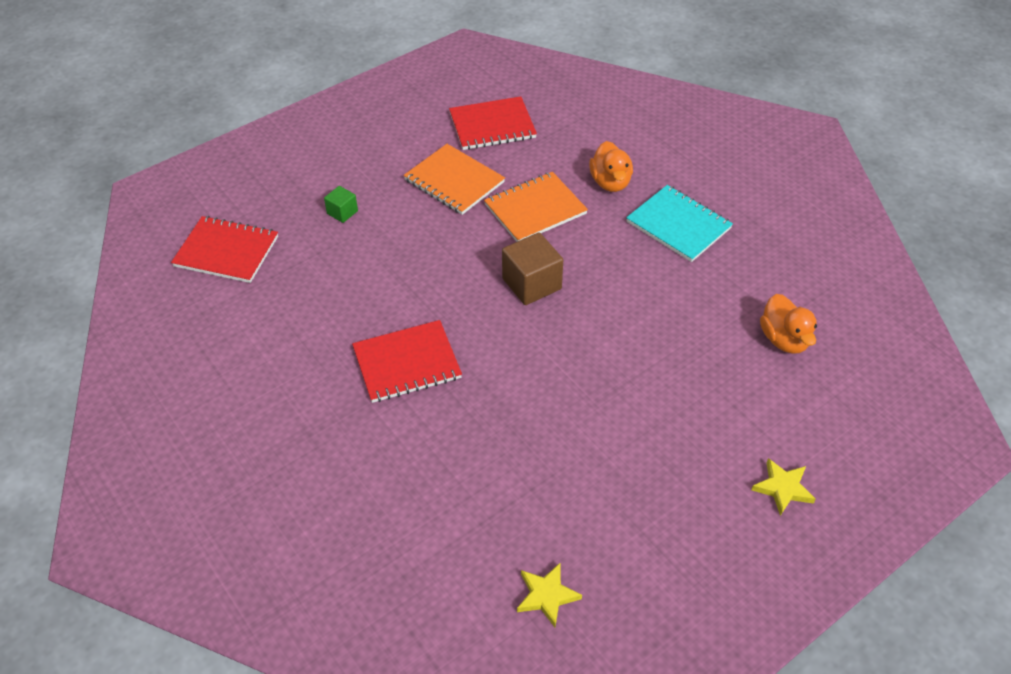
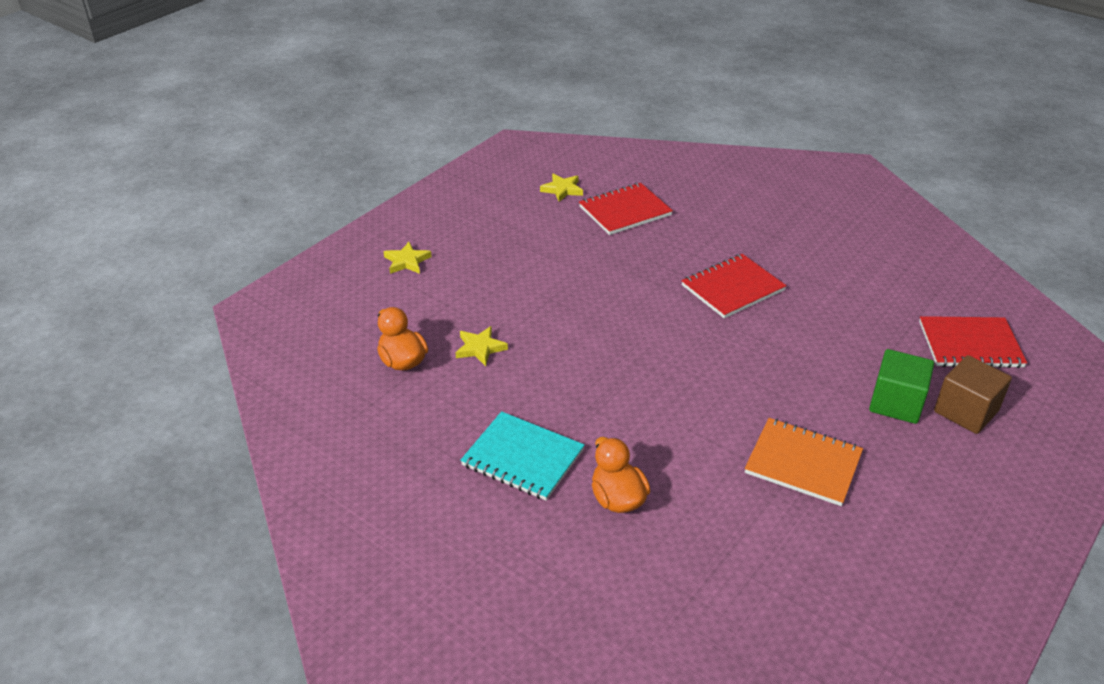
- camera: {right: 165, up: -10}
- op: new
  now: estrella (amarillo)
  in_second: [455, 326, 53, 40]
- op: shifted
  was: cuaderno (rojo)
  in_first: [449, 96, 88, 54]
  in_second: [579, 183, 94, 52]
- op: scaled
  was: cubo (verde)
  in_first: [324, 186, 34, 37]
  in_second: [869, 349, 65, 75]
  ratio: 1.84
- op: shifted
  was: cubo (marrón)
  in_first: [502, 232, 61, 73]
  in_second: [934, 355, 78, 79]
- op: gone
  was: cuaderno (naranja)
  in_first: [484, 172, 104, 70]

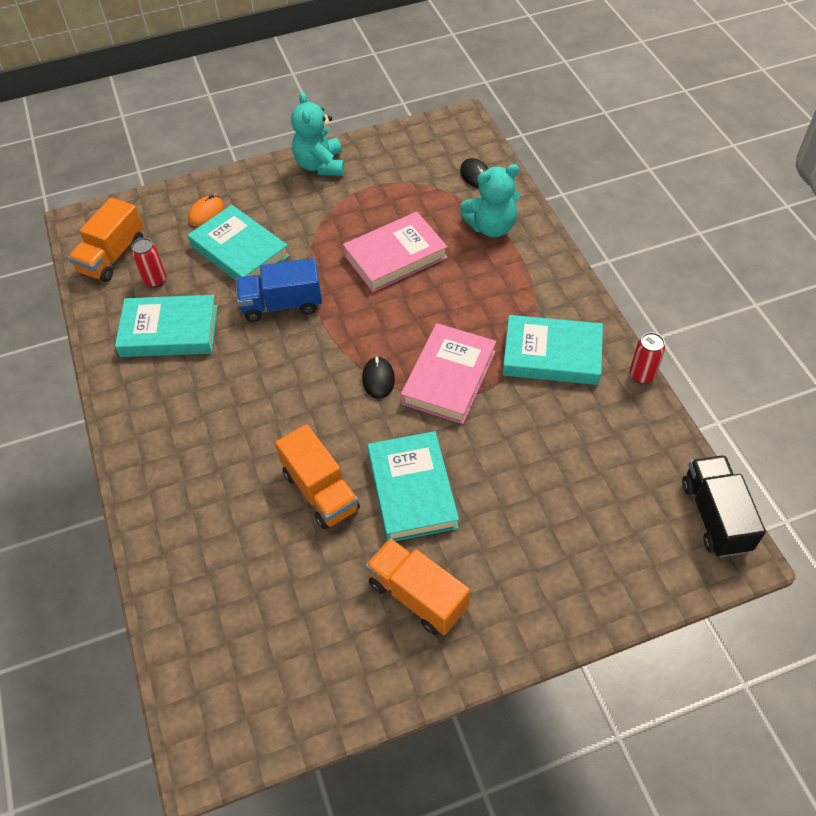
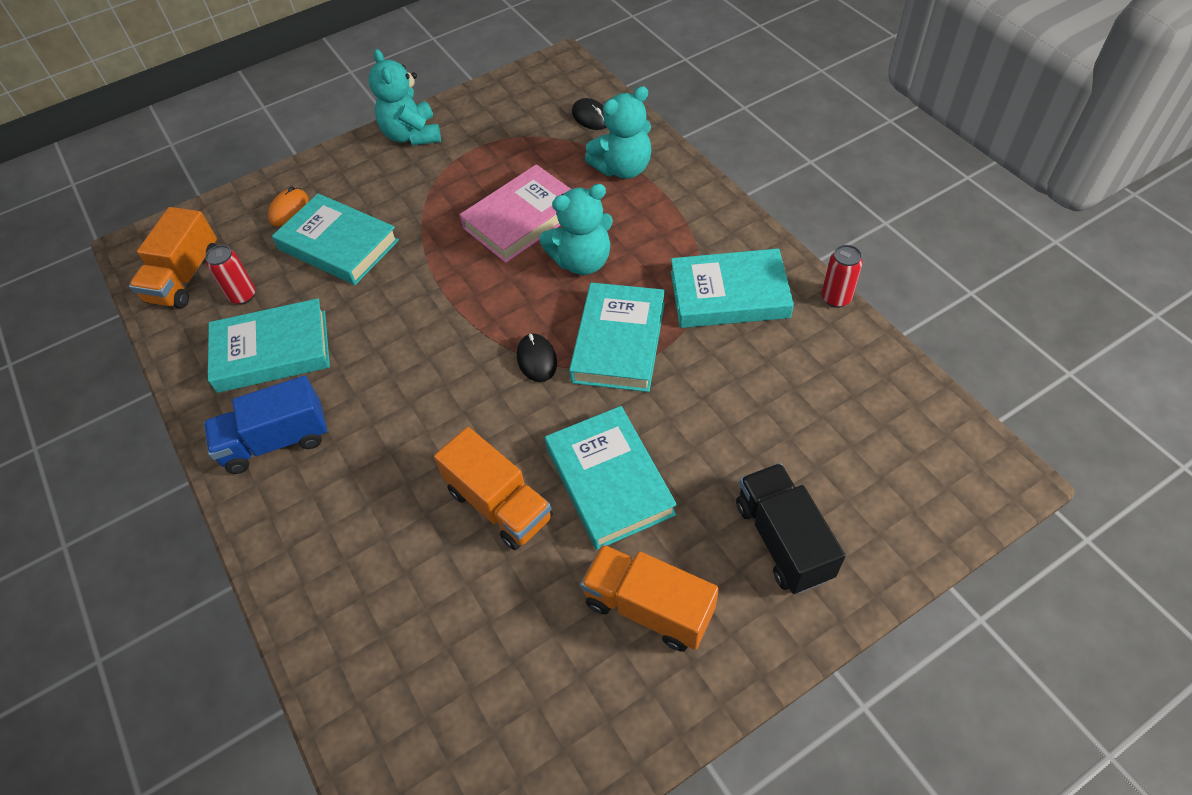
- camera: {right: -10, up: 0}
- op: shifted
  was: camión (azul)
  in_first: [236, 258, 86, 64]
  in_second: [204, 376, 124, 98]
- op: new
  now: osito (turquesa)
  in_second: [539, 184, 74, 91]
- op: repainted
  was: libro (rosa)
  now: libro (turquesa)
  in_first: [401, 323, 95, 101]
  in_second: [569, 282, 96, 110]
- op: shifted
  was: camión (negro)
  in_first: [682, 455, 84, 102]
  in_second: [736, 463, 110, 131]

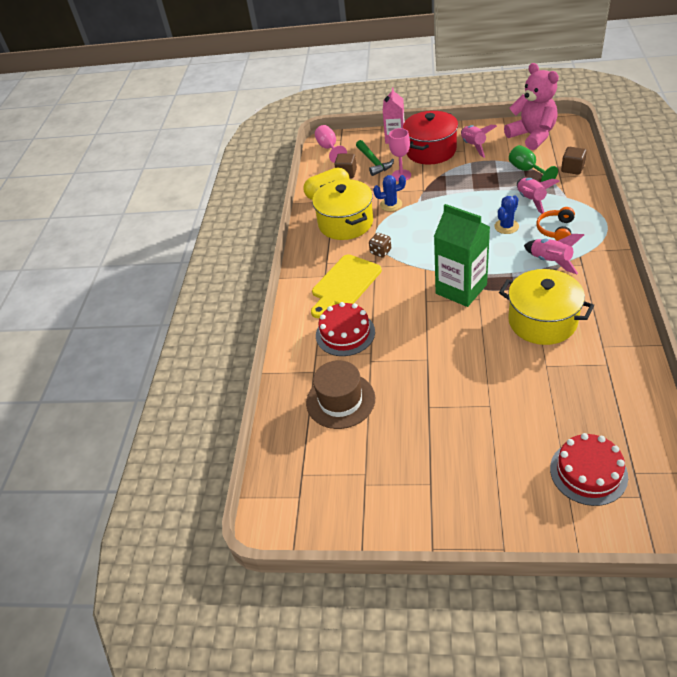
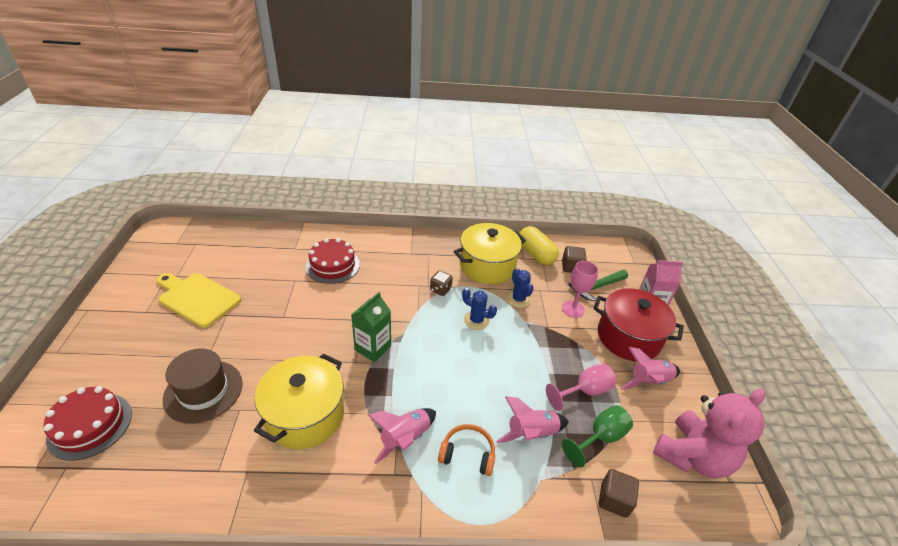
- camera: {right: 75, up: -5}
- op: shifted
  was: tabla de cortar (amarillo)
  in_first: [311, 254, 71, 64]
  in_second: [157, 273, 84, 55]
- op: shifted
  was: sombrero (marrón)
  in_first: [306, 360, 69, 69]
  in_second: [163, 348, 80, 76]
- op: scaled
  was: cartón de leche (verde)
  in_first: [434, 204, 56, 103]
  in_second: [351, 292, 40, 70]
  ratio: 0.65
- op: shifted
  was: cactus (azul)
  in_first: [494, 195, 25, 39]
  in_second: [462, 288, 35, 42]
- op: shifted
  was: copa (rosa)
  in_first: [315, 125, 32, 38]
  in_second: [546, 364, 70, 47]

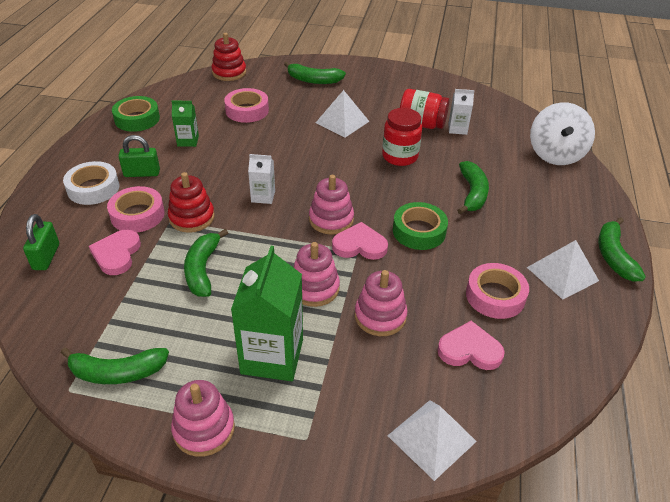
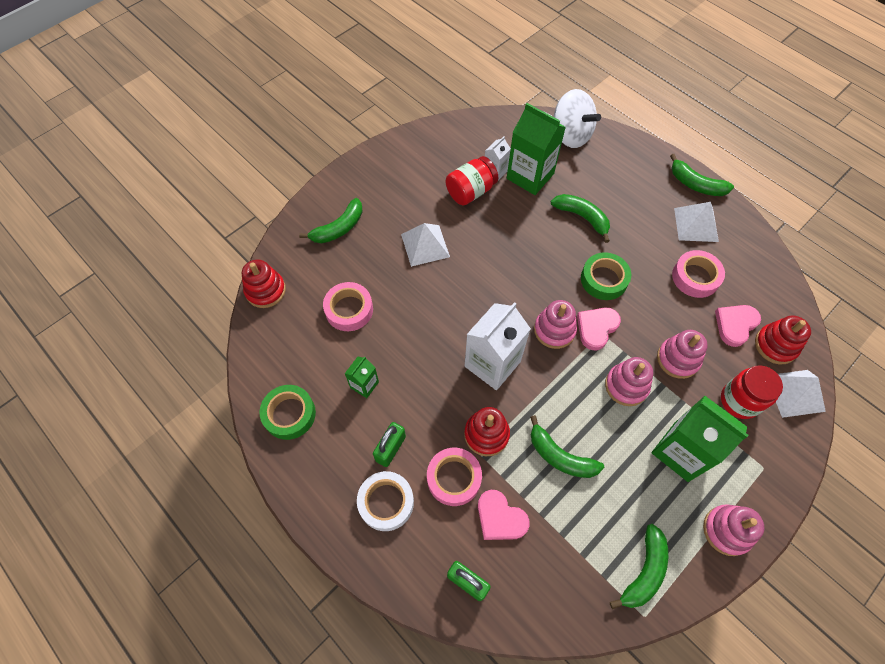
- camera: {right: -55, up: 20}
- op: scaled
  was: cartón de leche (blanco)
  in_first: [248, 154, 27, 50]
  in_second: [465, 302, 66, 88]
  ratio: 1.98
- op: new
  now: cartón de leche (verde)
  in_second: [507, 103, 59, 92]
- op: shifted
  was: tarro (rojo)
  in_first: [382, 108, 40, 58]
  in_second: [721, 365, 62, 54]
- op: new
  now: juguete apilable (rojo)
  in_second: [755, 315, 56, 49]

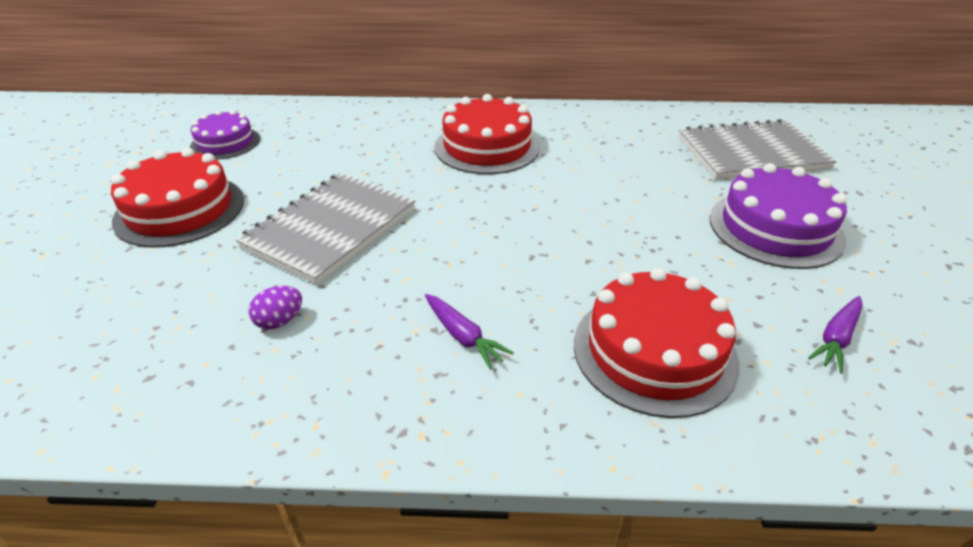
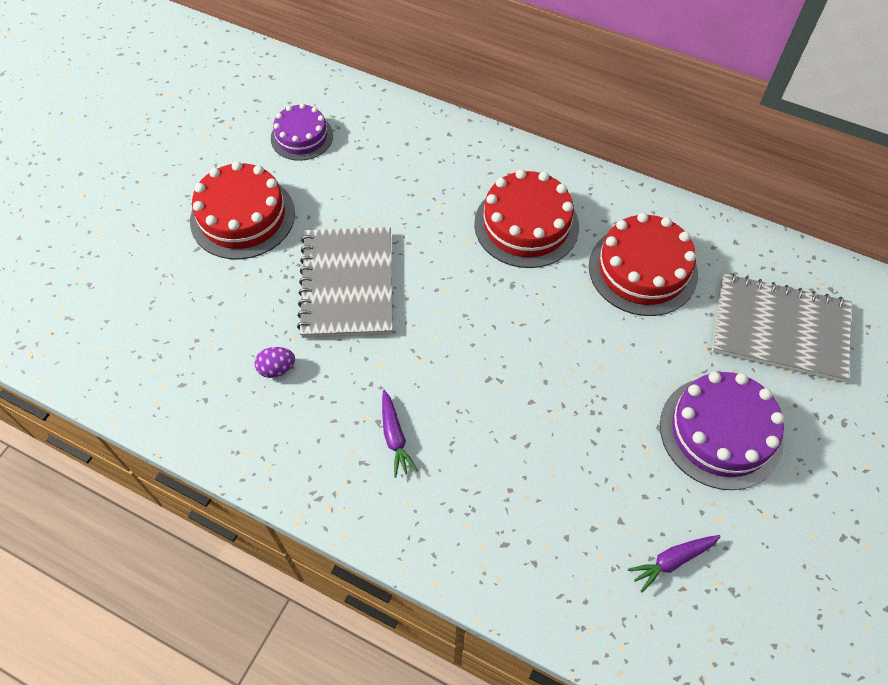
- camera: {right: 25, up: 20}
- op: rotated
  was: cuaderno (gris)
  in_first: [236, 173, 179, 112]
  in_second: [297, 227, 96, 111]
  clockwise: -60
- op: shifted
  was: tarta (rojo)
  in_first: [574, 268, 166, 150]
  in_second: [589, 213, 109, 103]

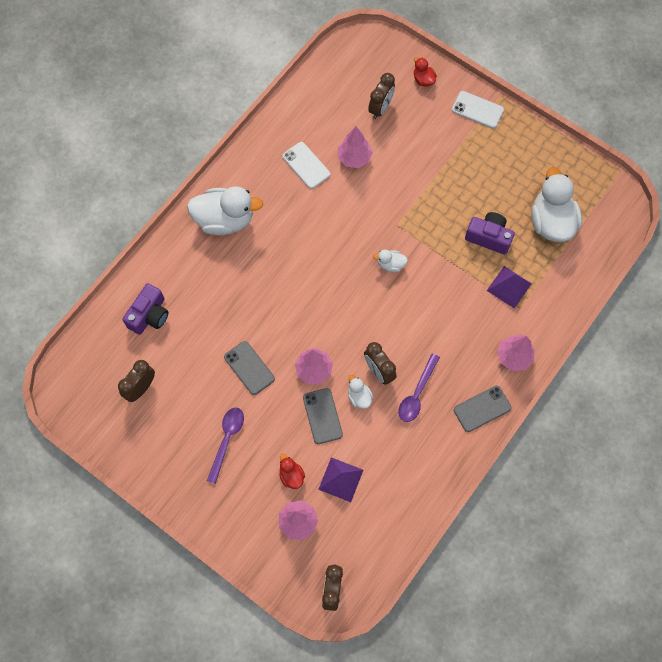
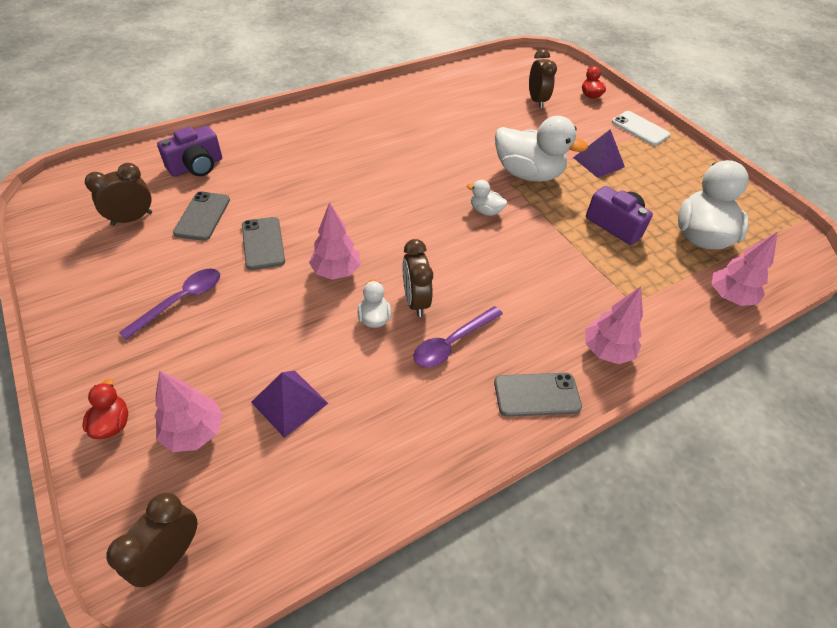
- camera: {right: 20, up: -20}
- op: shifted
  was: pato (rojo)
  in_first: [279, 454, 26, 35]
  in_second: [83, 379, 45, 60]
- op: shifted
  was: móvil (gris)
  in_first: [303, 388, 40, 56]
  in_second: [173, 191, 57, 50]
- op: shifted
  was: pato (blanco)
  in_first: [187, 186, 76, 49]
  in_second: [495, 116, 93, 66]
- op: rotated
  was: despertador (marrón)
  in_first: [368, 73, 27, 46]
  in_second: [529, 49, 28, 59]
  clockwise: -60
- op: shifted
  was: pirámide (morado)
  in_first: [487, 266, 45, 42]
  in_second: [573, 129, 52, 49]
- op: shifted
  was: árbol (rosa)
  in_first: [338, 127, 35, 41]
  in_second: [712, 231, 66, 75]
- op: gone
  was: móvil (blanco)
  in_first: [282, 142, 48, 47]

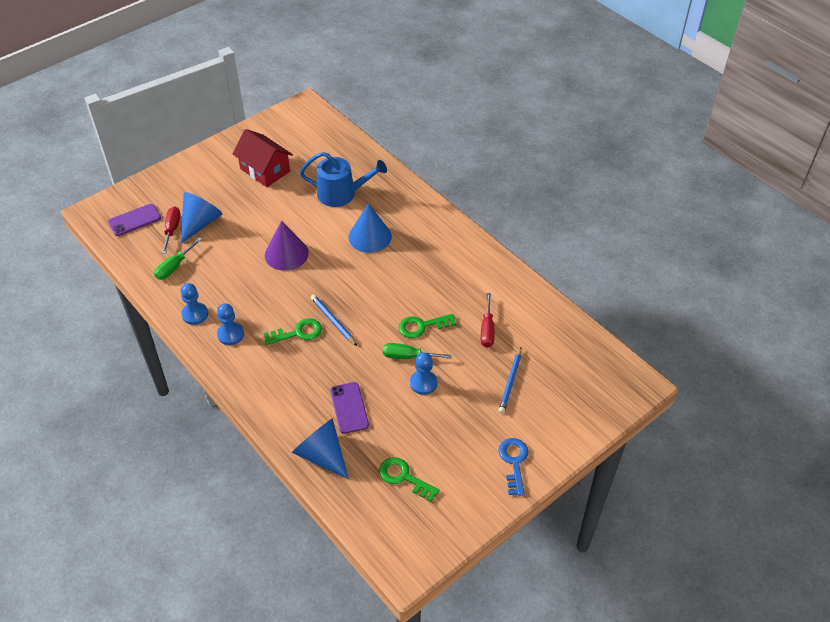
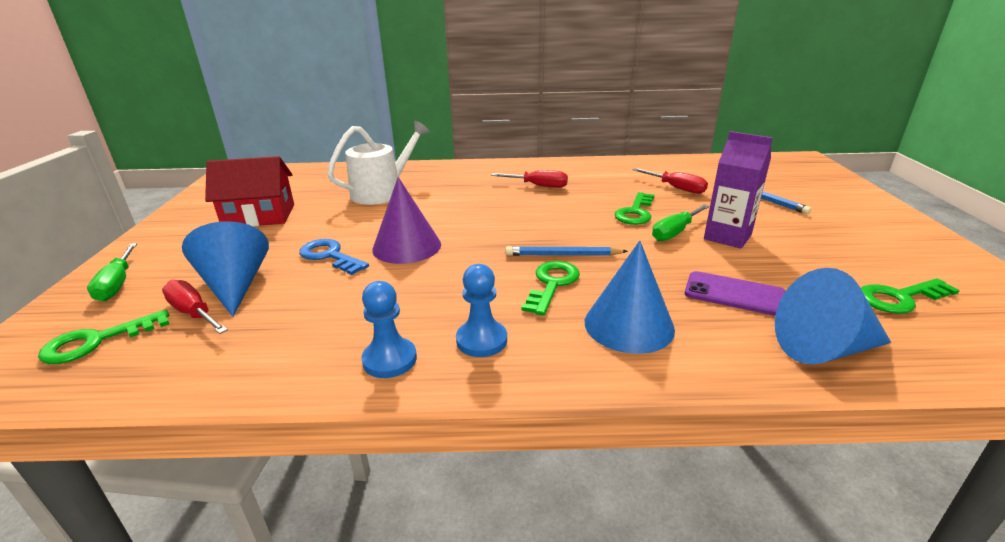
- camera: {right: -50, up: -20}
- op: swapped
  was: móvil (morado)
  now: llave (verde)
  in_first: [108, 204, 53, 32]
  in_second: [38, 309, 132, 55]
- op: shifted
  was: destornillador (verde)
  in_first: [154, 237, 48, 43]
  in_second: [87, 243, 50, 58]
- op: shifted
  was: llave (azul)
  in_first: [498, 438, 31, 58]
  in_second: [299, 239, 70, 36]
- op: repainted
  was: regadera (azul)
  now: regadera (blanco)
  in_first: [300, 152, 87, 55]
  in_second: [327, 121, 103, 84]
- op: new
  now: destornillador (rojo)
  in_second: [491, 170, 77, 18]
- op: shifted
  was: cono (azul)
  in_first: [348, 203, 44, 50]
  in_second: [585, 241, 90, 113]
- op: swapped
  was: peón (azul)
  now: cartón de leche (morado)
  in_first: [410, 352, 27, 43]
  in_second: [704, 131, 69, 118]

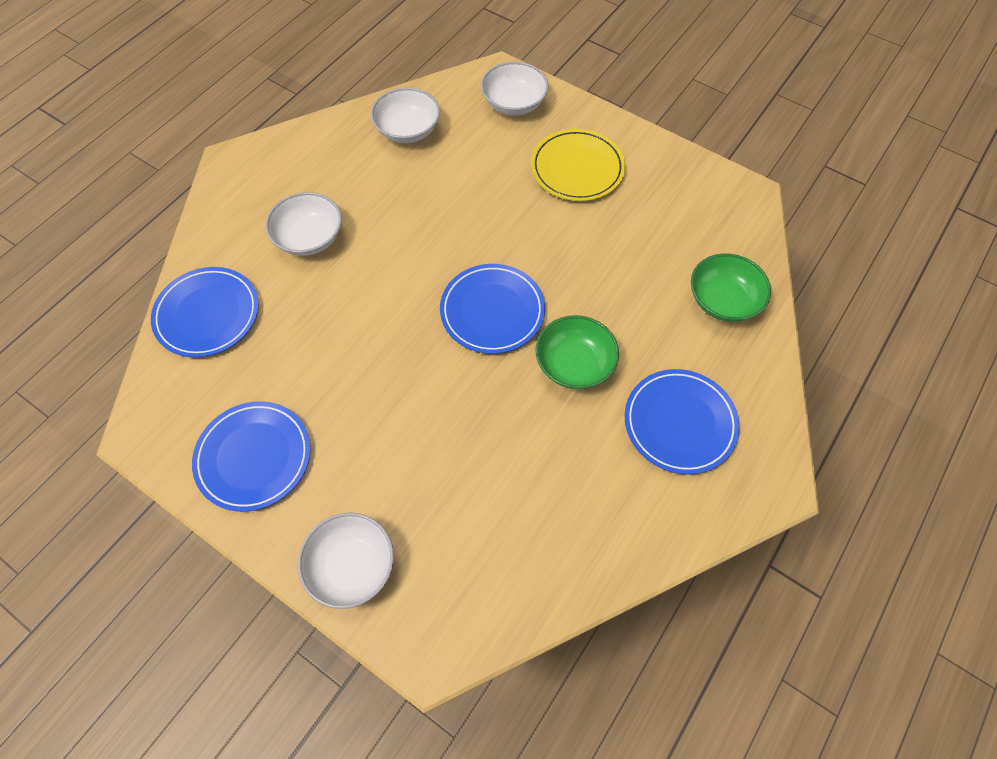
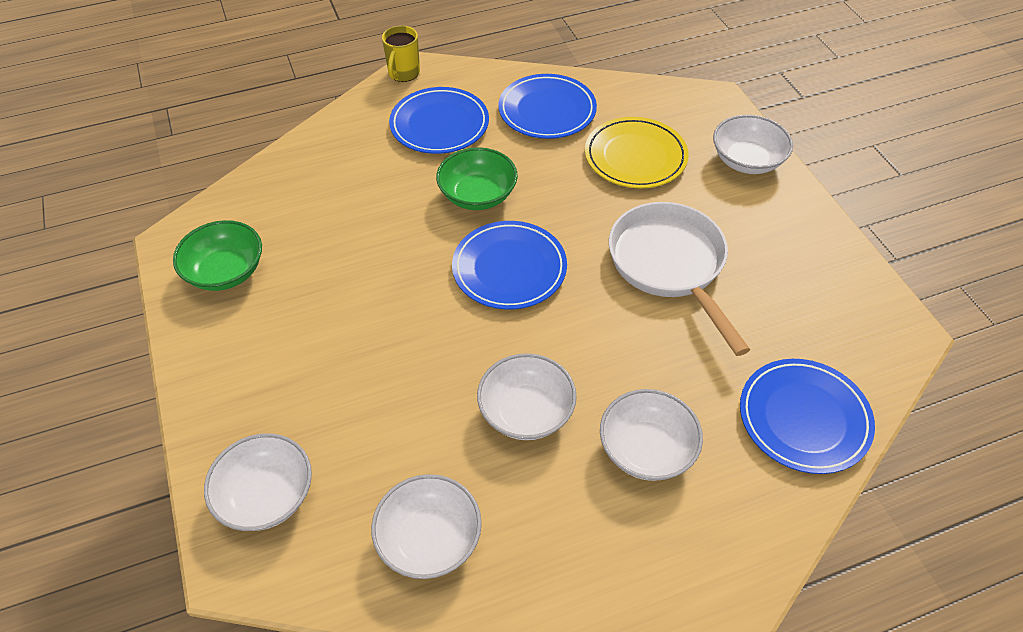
- camera: {right: -145, up: -10}
- op: shifted
  was: cuenco (verde)
  in_first: [691, 253, 80, 69]
  in_second: [173, 220, 89, 71]
- op: new
  now: taza (amarillo)
  in_second: [382, 26, 38, 56]
- op: new
  now: cuenco (blanco)
  in_second: [477, 353, 100, 87]
- op: shifted
  was: plato (azul)
  in_first: [192, 401, 119, 111]
  in_second: [498, 74, 99, 65]
- op: shifted
  was: plato (amarillo)
  in_first: [531, 129, 94, 72]
  in_second: [585, 117, 104, 71]
- op: new
  now: sartén (blanco)
  in_second: [609, 202, 142, 154]

